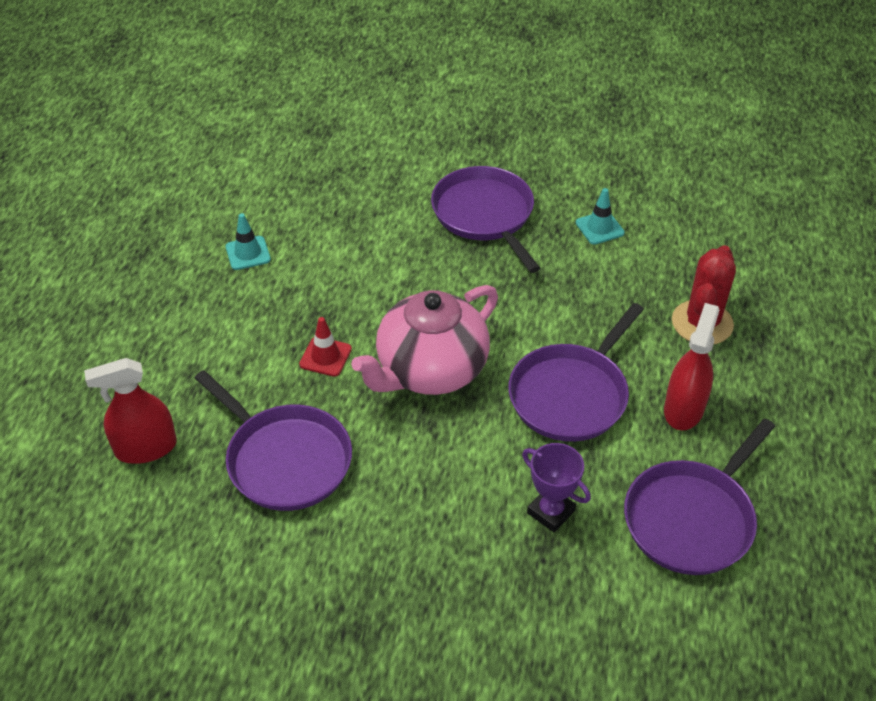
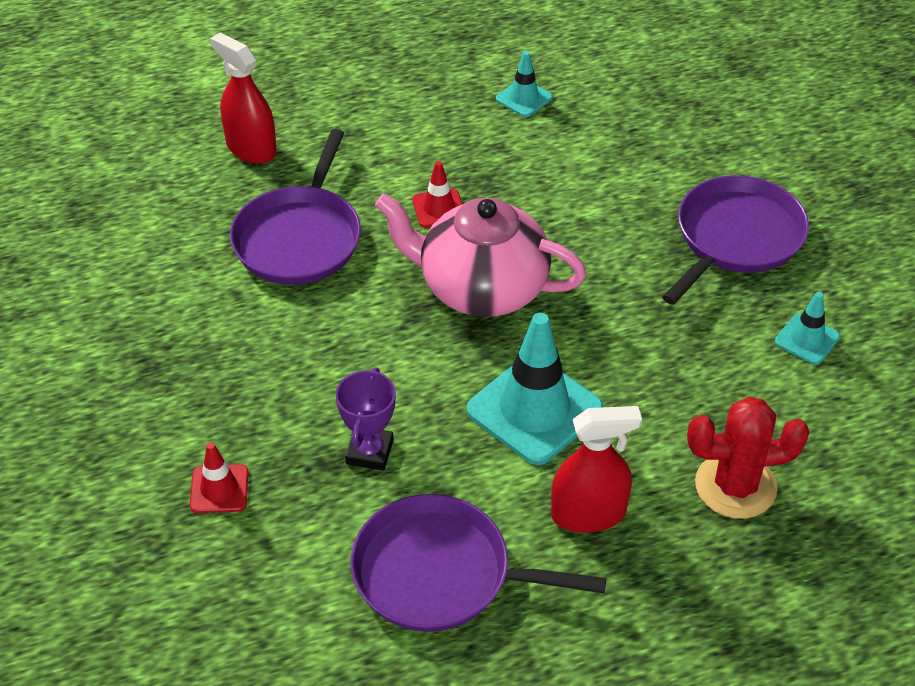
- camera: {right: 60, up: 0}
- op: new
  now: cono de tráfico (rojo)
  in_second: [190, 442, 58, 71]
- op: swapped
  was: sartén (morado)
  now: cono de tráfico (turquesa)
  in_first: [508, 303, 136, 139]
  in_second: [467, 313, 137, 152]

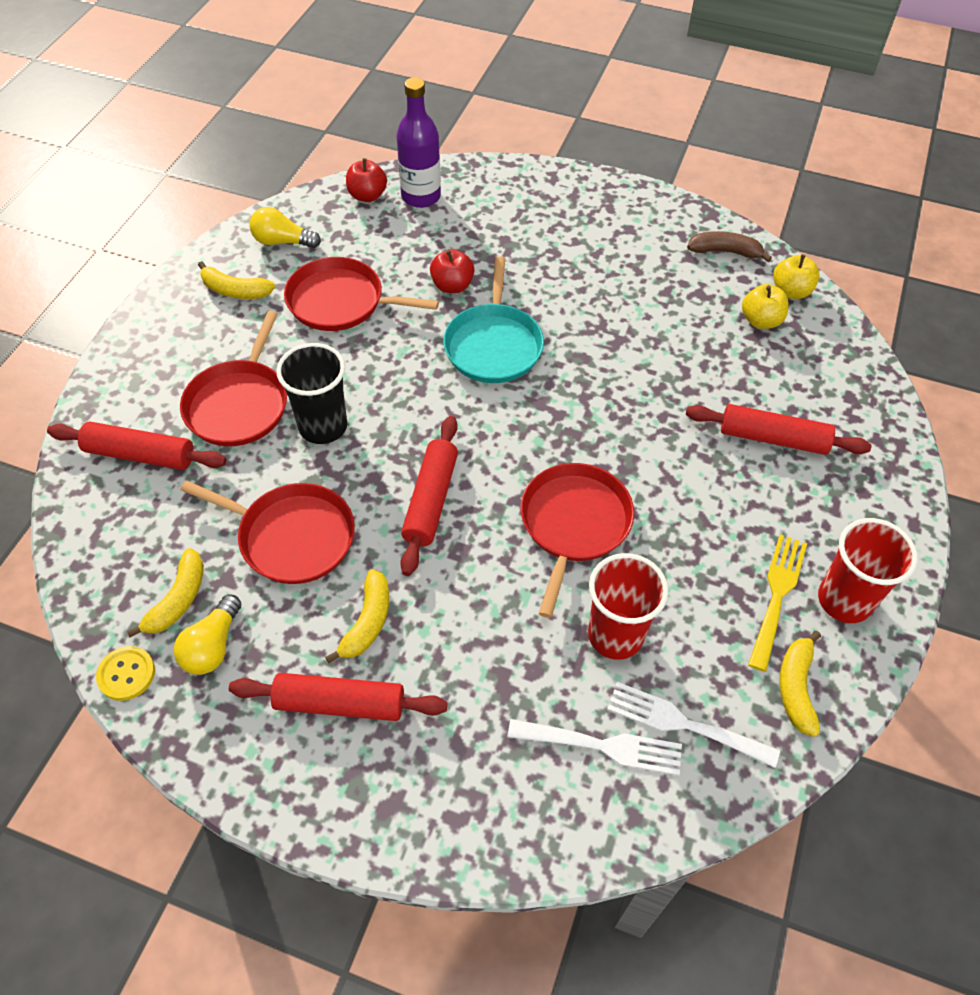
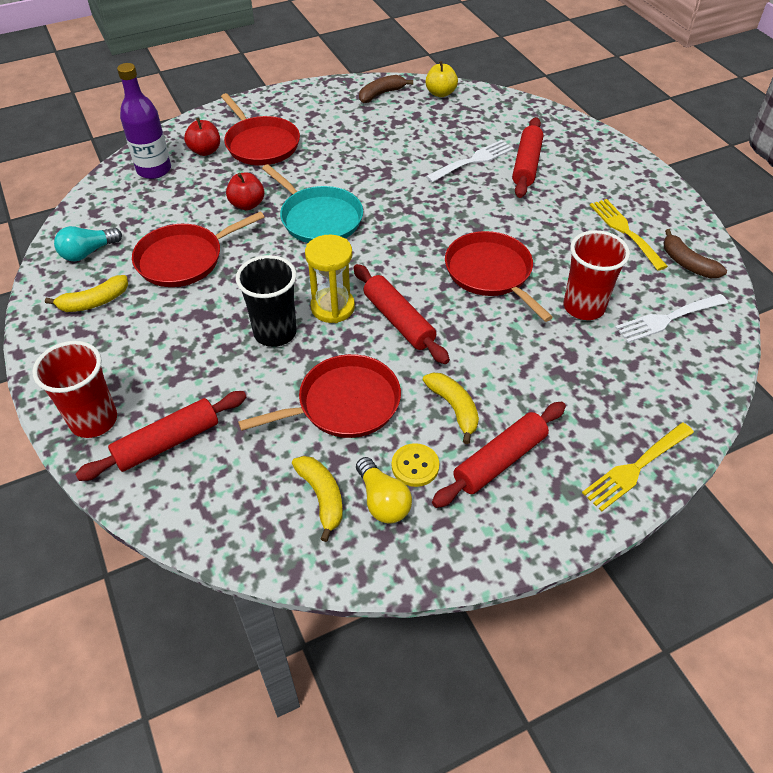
- camera: {right: -45, up: -5}
- op: shifted
  was: vaso (rojo)
  in_first: [818, 518, 100, 105]
  in_second: [32, 341, 85, 97]
- op: repainted
  was: bombilla (amarillo)
  now: bombilla (turquesa)
  in_first: [249, 207, 72, 41]
  in_second: [54, 226, 68, 35]
- op: shifted
  was: manzana (rojo)
  in_first: [346, 158, 41, 44]
  in_second: [184, 118, 36, 38]
- op: shifted
  was: sartén (rojo)
  in_first: [180, 311, 107, 135]
  in_second: [221, 93, 79, 72]
- op: new
  now: reloj de arena (amarillo)
  in_second: [305, 235, 50, 88]
- op: shifted
  was: botón (amarillo)
  in_first: [96, 646, 59, 55]
  in_second: [392, 443, 47, 44]
- op: shifted
  was: tenedor (blanco)
  in_first: [508, 719, 174, 57]
  in_second: [426, 140, 88, 42]
- op: rotated
  was: rodillo (rojo)
  in_first: [686, 404, 185, 51]
  in_second: [512, 117, 31, 81]
  clockwise: -45
- op: new
  now: tenedor (amarillo)
  in_second: [582, 423, 112, 88]
- op: repainted
  was: plátano (amarillo)
  now: plátano (marrón)
  in_first: [779, 631, 42, 106]
  in_second: [664, 229, 63, 49]
- op: gone
  was: manzana (amarillo)
  in_first: [742, 284, 47, 45]

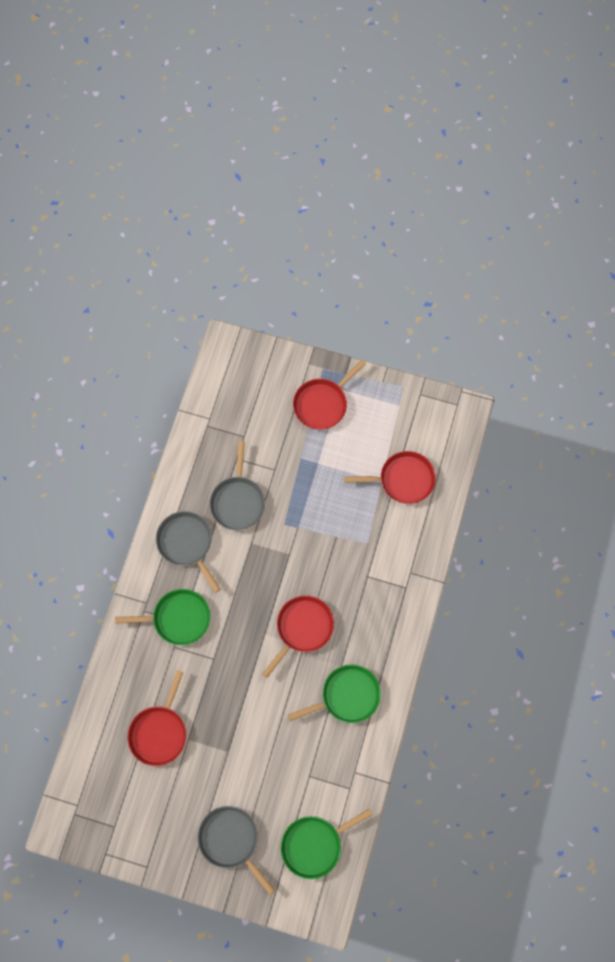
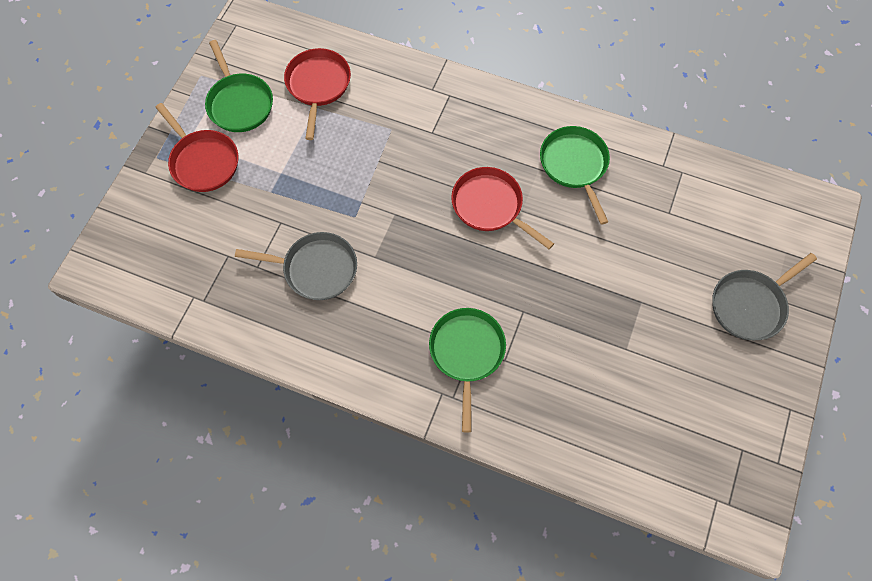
- camera: {right: -85, up: -5}
- op: shifted
  was: sartén (verde)
  in_first: [281, 809, 92, 70]
  in_second: [205, 40, 68, 92]
- op: gone
  was: sartén (rojo)
  in_first: [128, 670, 58, 96]
- op: gone
  was: sartén (gris)
  in_first: [156, 511, 64, 82]

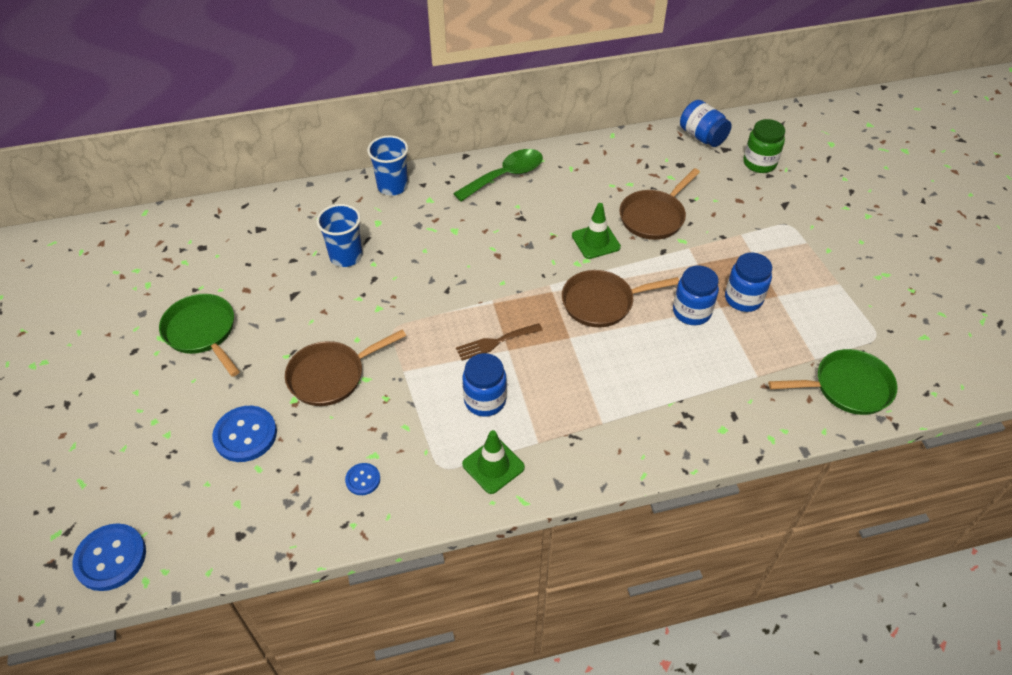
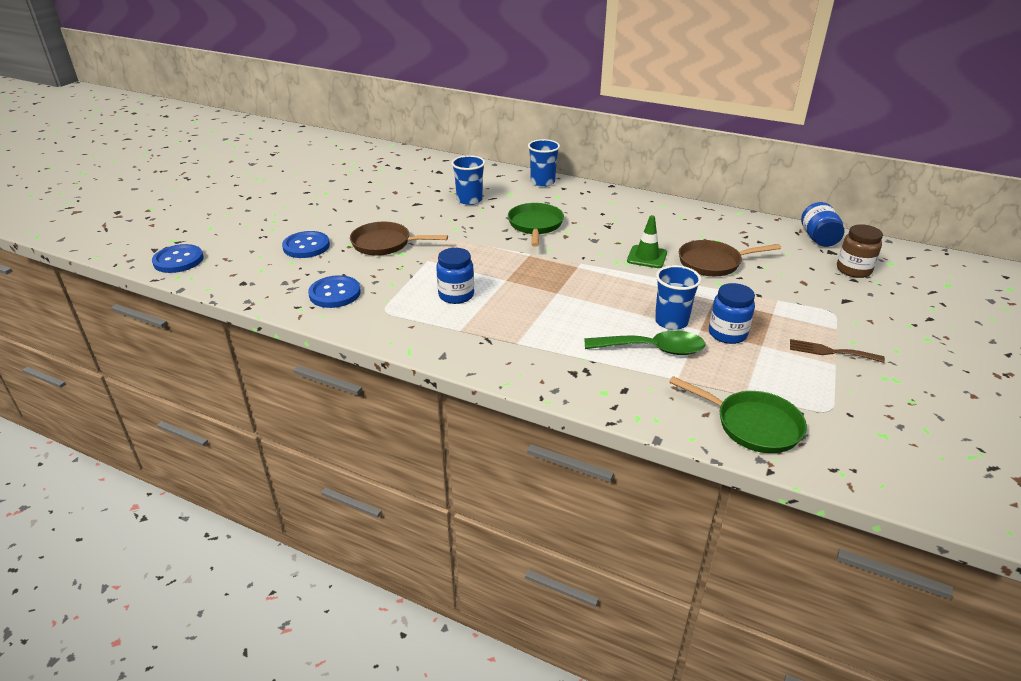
- camera: {right: 40, up: -15}
- op: scaled
  was: botón (azul)
  in_first: [345, 463, 35, 32]
  in_second: [308, 275, 53, 33]
  ratio: 1.86
- op: shifted
  was: sartén (verde)
  in_first: [159, 294, 81, 83]
  in_second: [508, 203, 56, 44]
- op: shifted
  was: cuchara (verde)
  in_first: [453, 149, 90, 53]
  in_second: [585, 330, 121, 25]
- op: swapped
  was: tarro (azul)
  now: vaso (azul)
  in_first: [673, 265, 46, 60]
  in_second: [655, 265, 46, 65]
- op: shifted
  was: tenedor (marrón)
  in_first: [456, 323, 87, 38]
  in_second: [790, 339, 95, 24]
- op: repainted
  was: tarro (verde)
  now: tarro (marrón)
  in_first: [743, 119, 42, 54]
  in_second: [837, 224, 46, 54]
- op: gone
  was: cono de tráfico (verde)
  in_first: [462, 430, 63, 64]
- op: gone
  was: sartén (marrón)
  in_first: [562, 270, 117, 57]

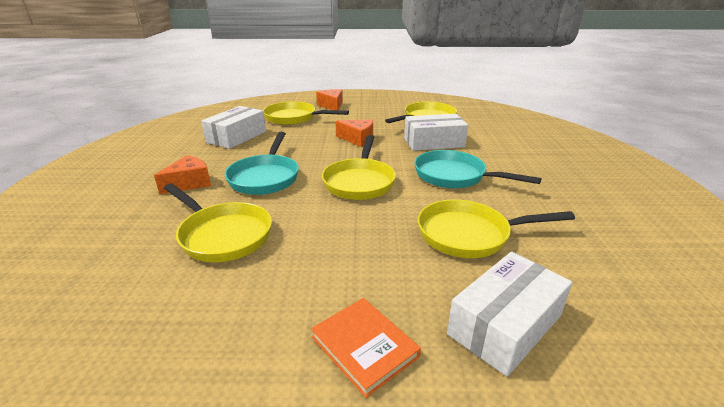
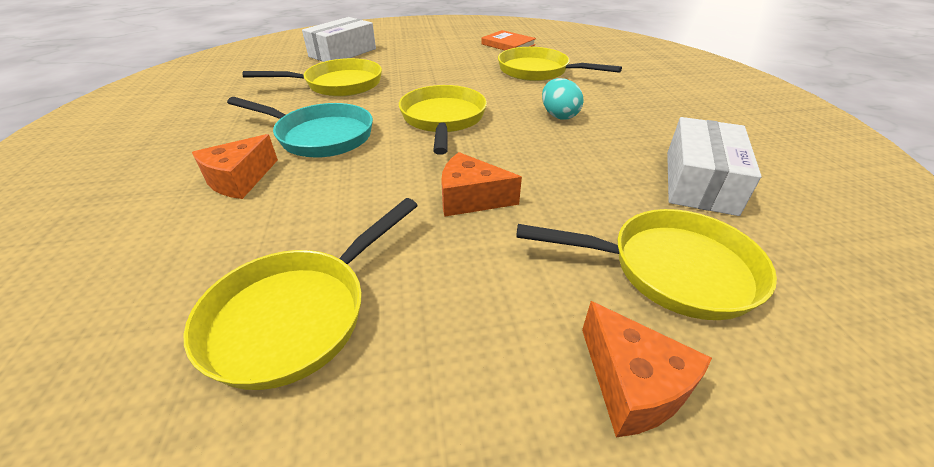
- camera: {right: 170, up: 10}
- op: shifted
  was: queso (naranja)
  in_first: [154, 155, 57, 39]
  in_second: [192, 134, 86, 65]
- op: shifted
  was: libro (naranja)
  in_first: [311, 298, 110, 100]
  in_second: [482, 30, 54, 20]
- op: swapped
  was: sartén (turquesa)
  now: huevo (turquesa)
  in_first: [224, 132, 75, 63]
  in_second: [542, 78, 41, 42]
- op: gone
  was: caja (blanco)
  in_first: [404, 114, 64, 37]

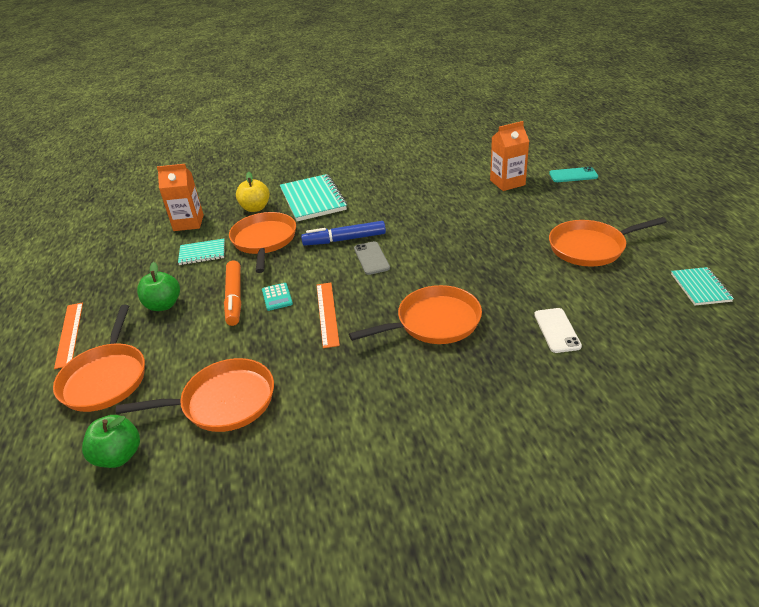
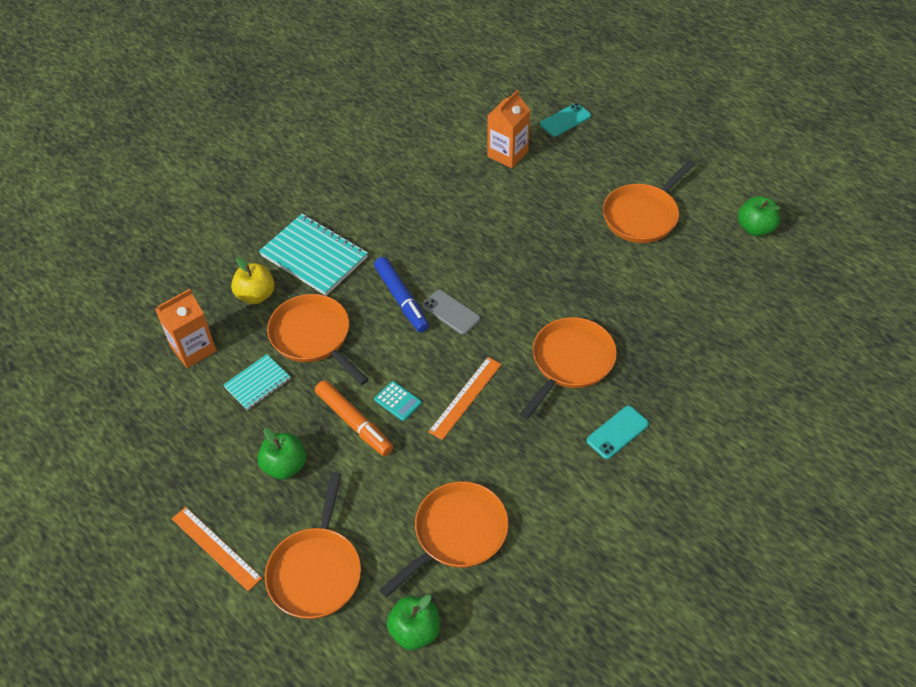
- camera: {right: -35, up: 15}
- op: rotated
  was: sartén (naranja)
  in_first: [53, 305, 92, 107]
  in_second: [265, 472, 96, 147]
  clockwise: 45
- op: rotated
  was: rotulador (azul)
  in_first: [301, 221, 85, 25]
  in_second: [374, 257, 55, 75]
  clockwise: -75
- op: rotated
  was: regla (naranja)
  in_first: [317, 283, 23, 65]
  in_second: [428, 357, 74, 83]
  clockwise: 75
- op: new
  now: móvil (turquesa)
  in_second: [587, 406, 62, 53]
- op: swapped
  was: cuaderno (turquesa)
  now: manzana (verde)
  in_first: [671, 267, 63, 38]
  in_second: [738, 196, 43, 40]
- op: gone
  was: móvil (blanco)
  in_first: [534, 308, 48, 45]

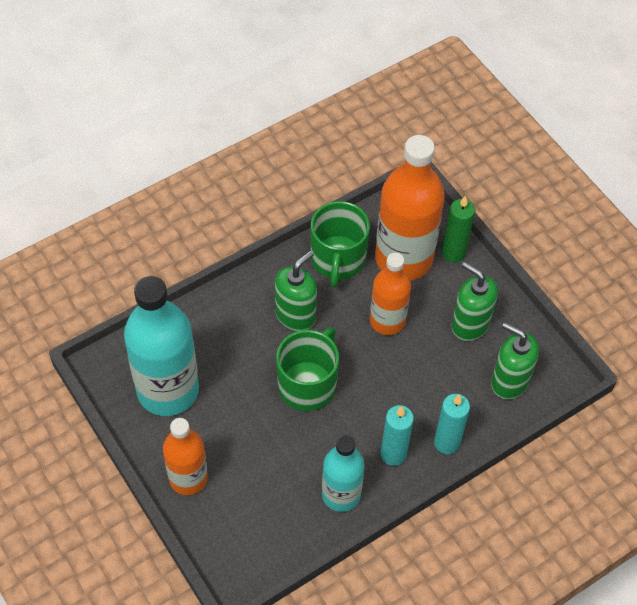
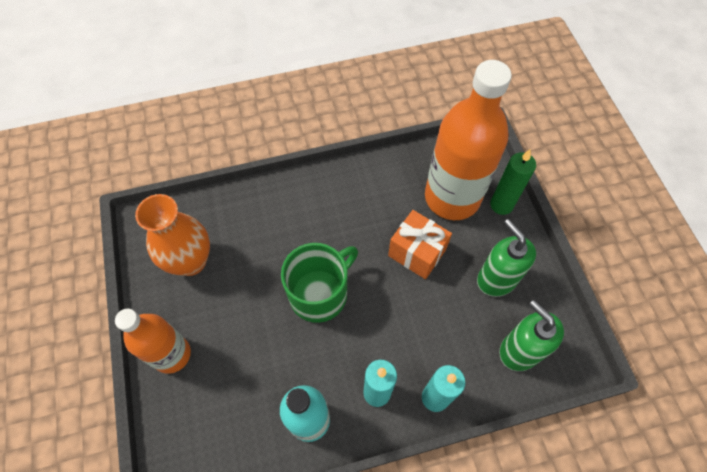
- camera: {right: 20, up: 5}
- op: swapped
  was: botella (turquesa)
  now: florero (naranja)
  in_first: [124, 276, 75, 140]
  in_second: [135, 194, 75, 82]
- op: swapped
  was: botella (naranja)
  now: regalo (naranja)
  in_first: [370, 253, 41, 82]
  in_second: [388, 210, 64, 69]
- op: gone
  was: dispensador de jabón (verde)
  in_first: [275, 251, 42, 80]
- op: gone
  was: taza (verde)
  in_first: [311, 201, 59, 87]

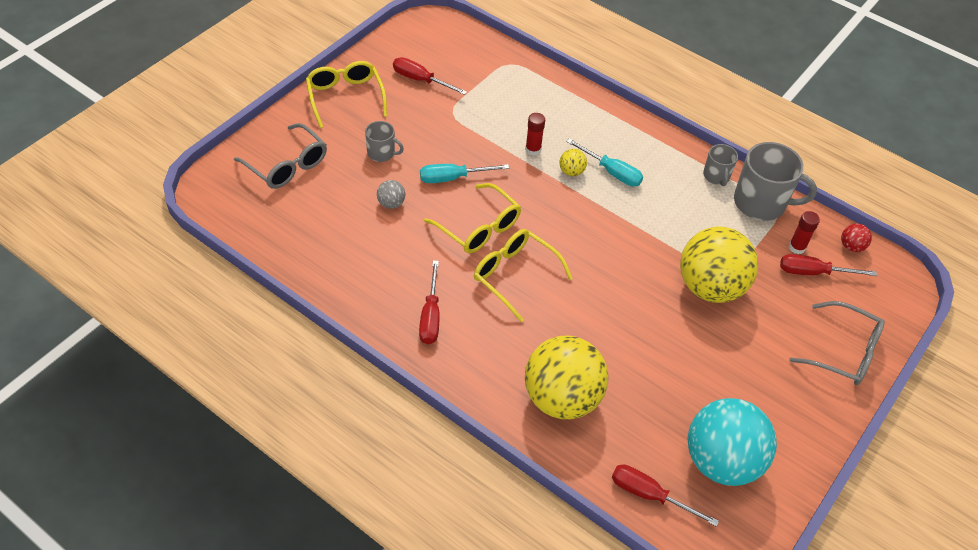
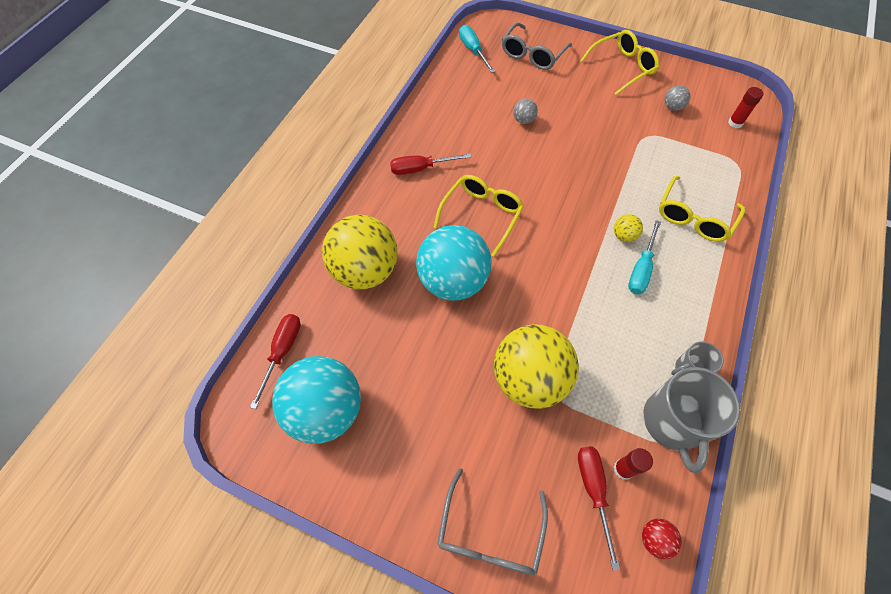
- camera: {right: 80, up: 10}
- op: new
  now: pelota (turquesa)
  in_second: [416, 225, 76, 76]
- op: shifted
  was: destornillador (turquesa)
  in_first: [420, 164, 89, 19]
  in_second: [459, 25, 36, 48]
- op: shifted
  was: gafas (amarillo)
  in_first: [424, 183, 97, 70]
  in_second: [659, 176, 86, 66]
- op: swapped
  was: destornillador (rojo)
  now: pelota (gris)
  in_first: [393, 57, 74, 38]
  in_second: [665, 85, 26, 26]
- op: shifted
  was: barra de pegamento (rojo)
  in_first: [525, 113, 20, 43]
  in_second: [728, 87, 36, 41]
- op: gone
  was: taza (gris)
  in_first: [365, 121, 39, 41]

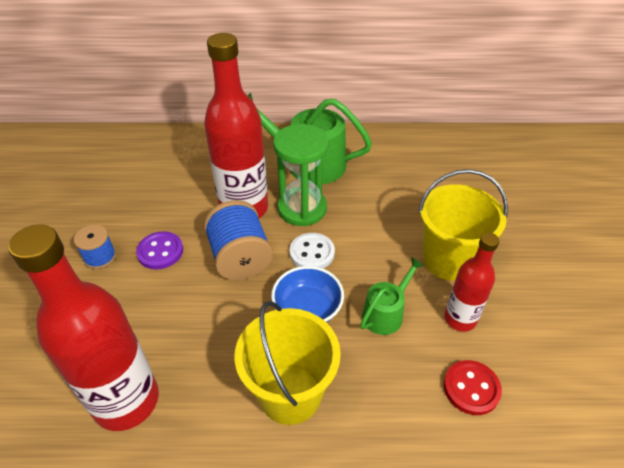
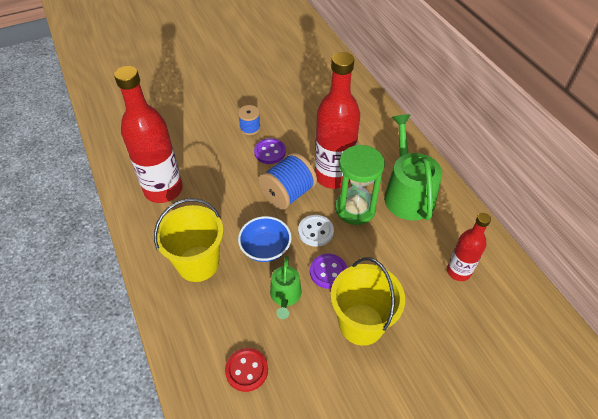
- camera: {right: 65, up: 5}
- op: rotated
  was: regadera (verde)
  in_first: [360, 257, 64, 78]
  in_second: [270, 256, 32, 63]
  clockwise: 75
- op: new
  now: botón (morado)
  in_second: [310, 254, 37, 35]
- op: shifted
  was: botella (rojo)
  in_first: [444, 232, 55, 100]
  in_second: [447, 213, 44, 68]

